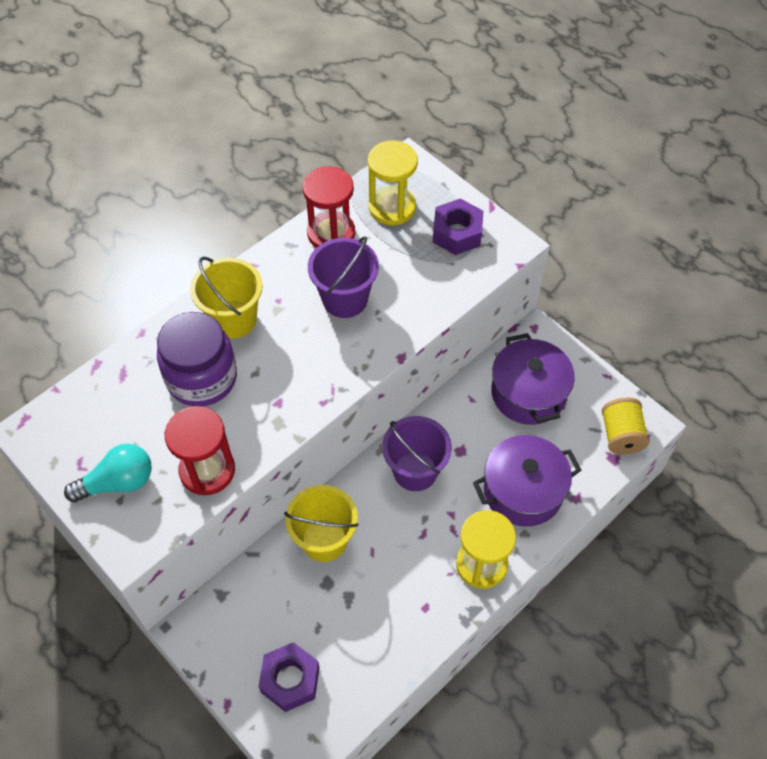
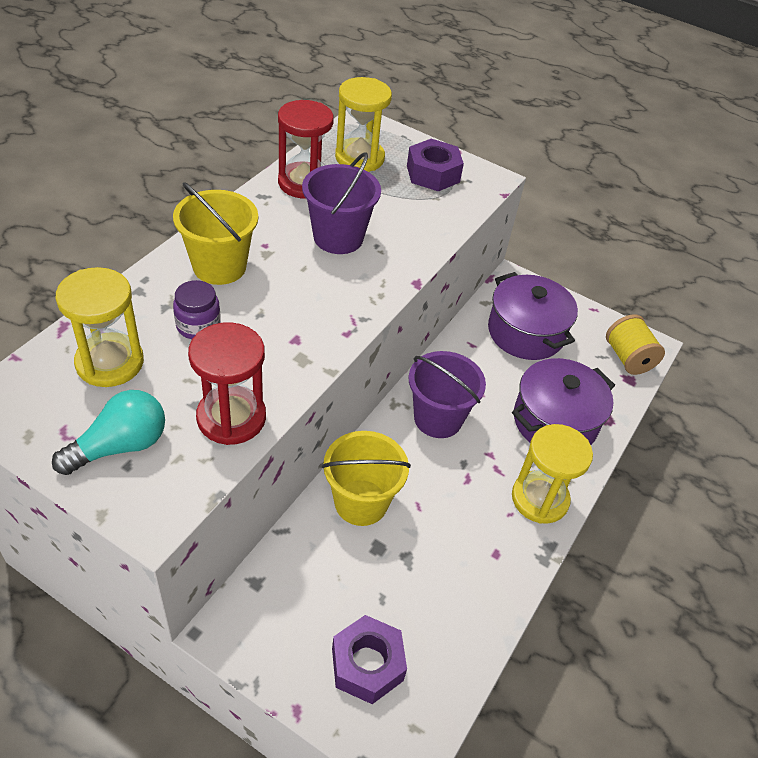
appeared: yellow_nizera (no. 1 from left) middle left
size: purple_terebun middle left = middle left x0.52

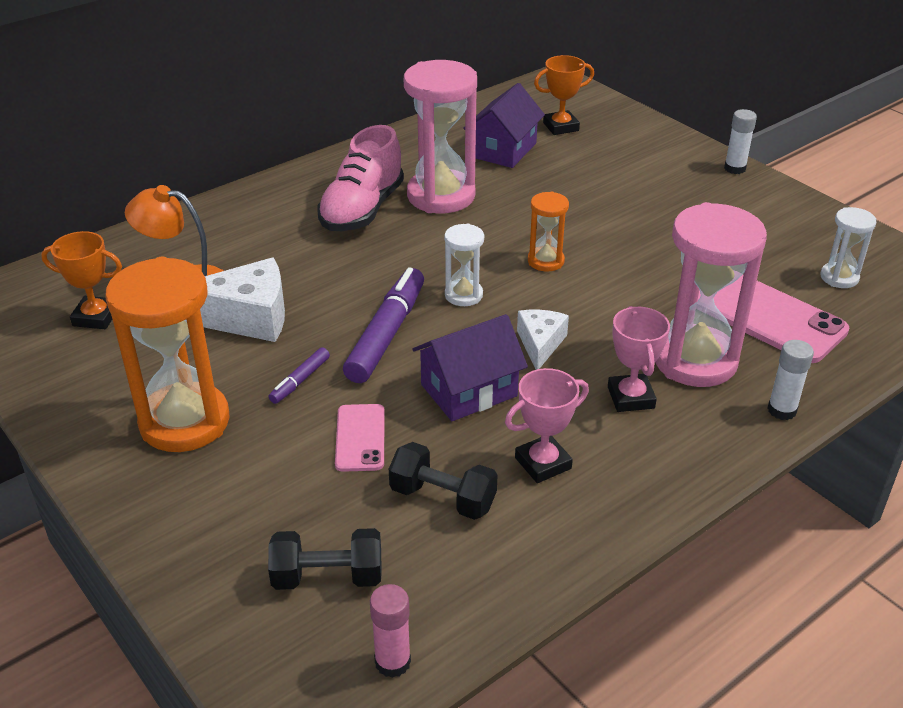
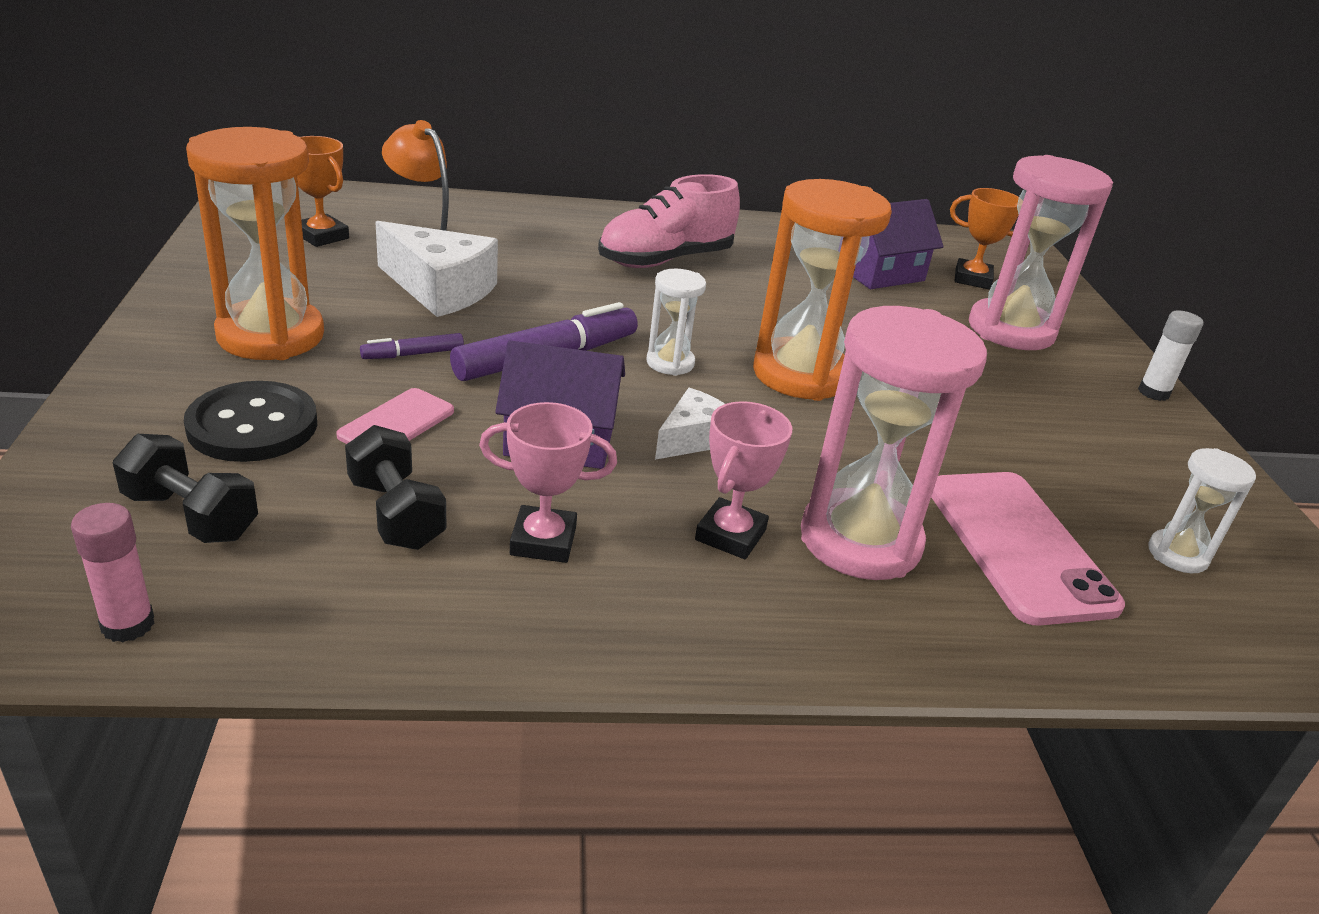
missing: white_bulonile (no. 2 from left) middle right
appeared: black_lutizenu middle left
relocated: pink_nizera (no. 1 from left in the first image) top centre to pink_nizera (no. 2 from left) top right
size: orange_nizera (no. 2 from left) top centre = top centre x2.02

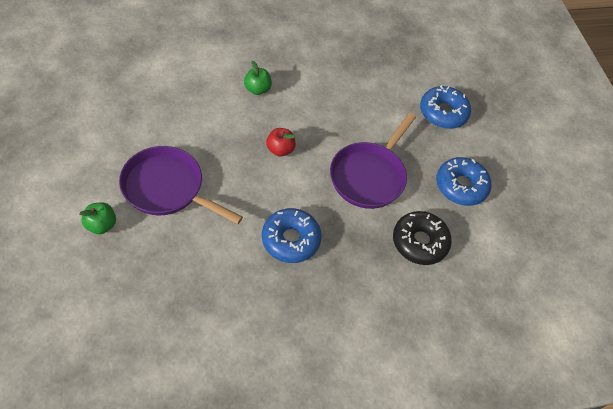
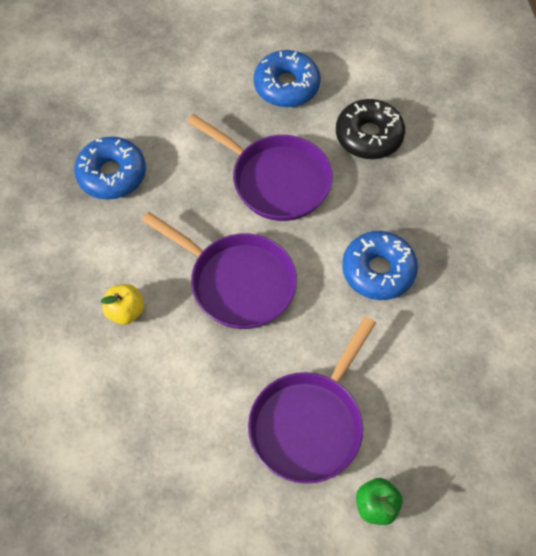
relocated: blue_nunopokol (no. 2 from left in the first image) top right to blue_nunopokol (no. 1 from left) top left
exchanged: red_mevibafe centre to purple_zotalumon (no. 1 from left) centre
colour: green_mevibafe (no. 2 from left) top centre to yellow_mevibafe middle left

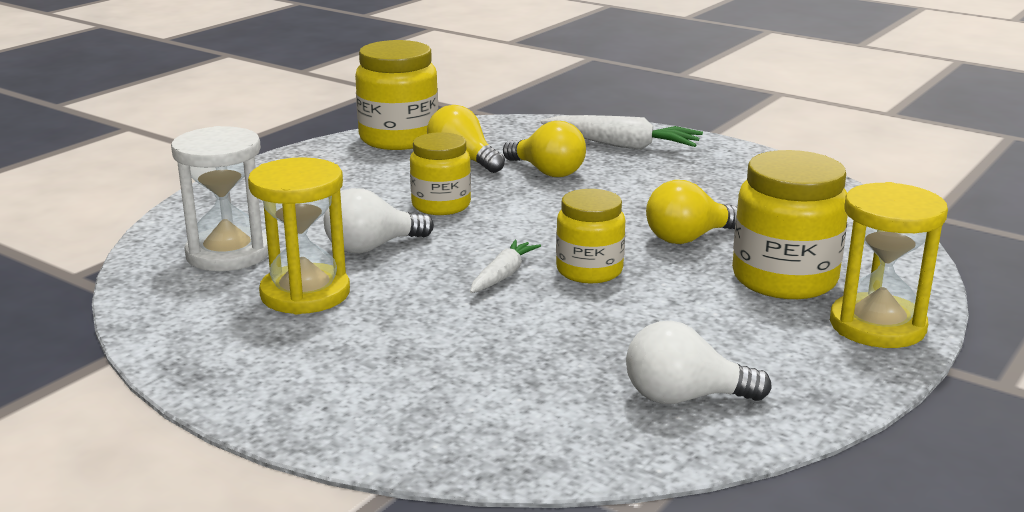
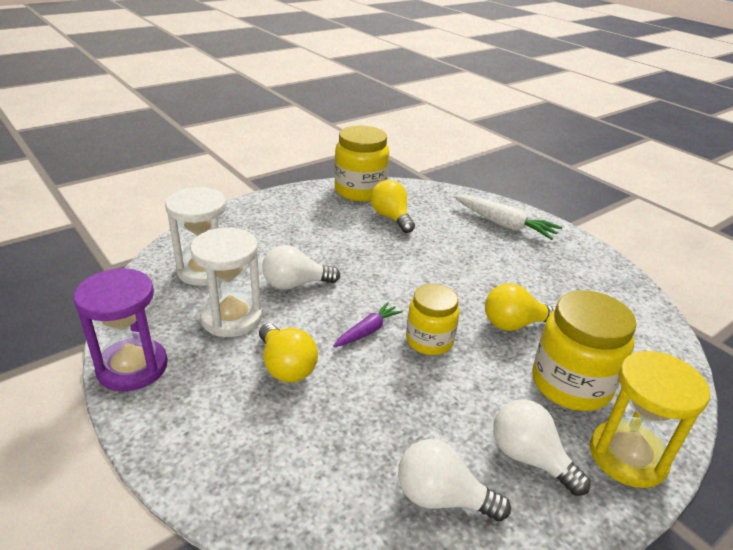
missing: yellow_terebun (no. 2 from left) centre
appeared: purple_nizera middle left; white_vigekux (no. 3 from left) bottom right
relocated: yellow_vigekux (no. 2 from left in the first image) top centre to yellow_vigekux (no. 1 from left) centre
colour: yellow_nizera (no. 1 from left) middle left to white_nizera (no. 2 from left) middle left; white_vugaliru (no. 1 from left) centre to purple_vugaliru centre

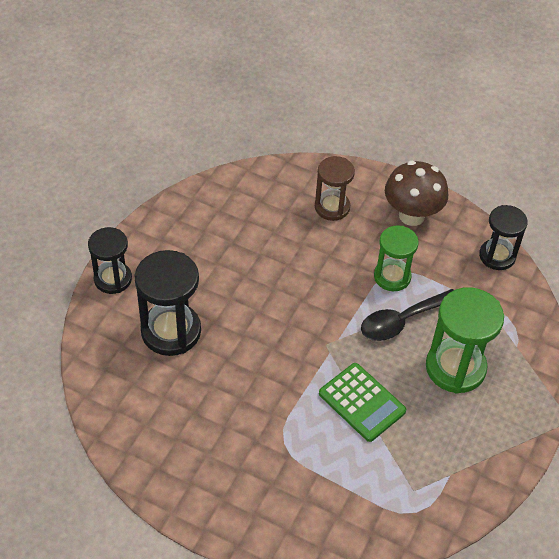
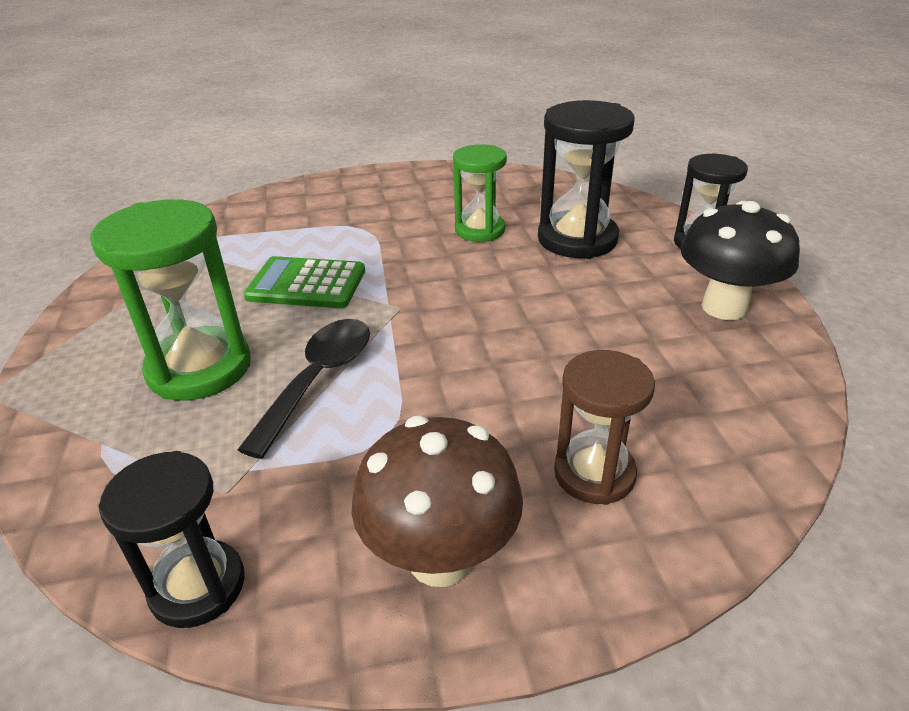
appeared: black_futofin middle right
relocated: green_nizera (no. 1 from left in the first image) middle right to green_nizera (no. 2 from left) top centre

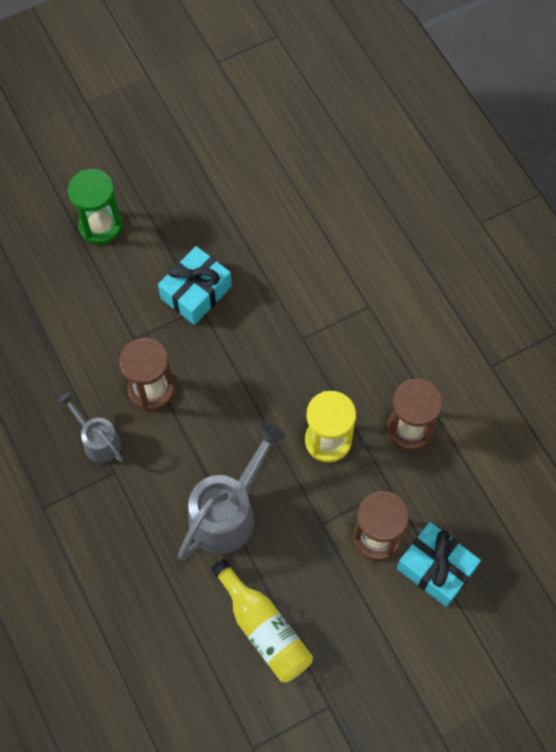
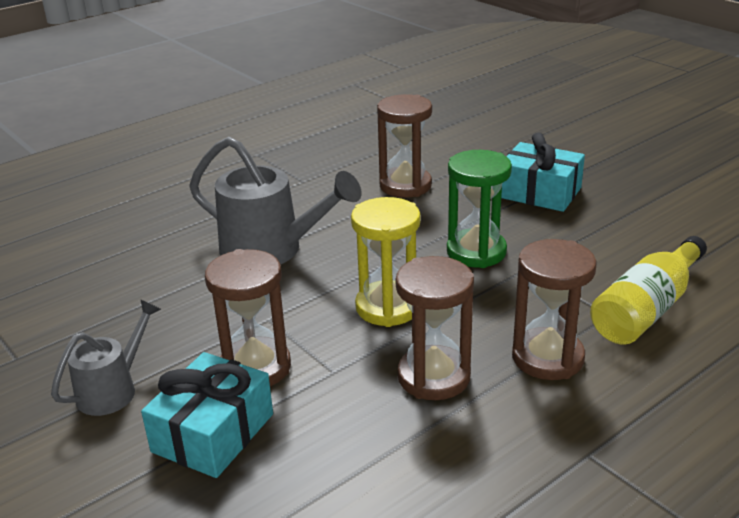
appeared: brown_nizera (no. 4 from left) middle right
relocated: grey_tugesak (no. 1 from left) middle left to bottom left; green_nizera top left to centre; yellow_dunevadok bottom centre to middle right

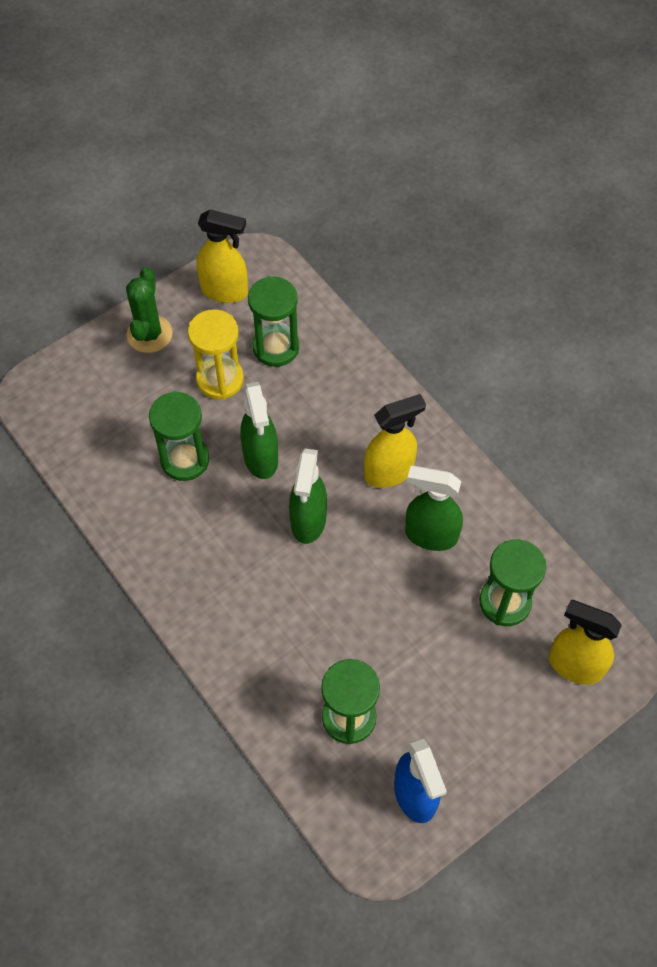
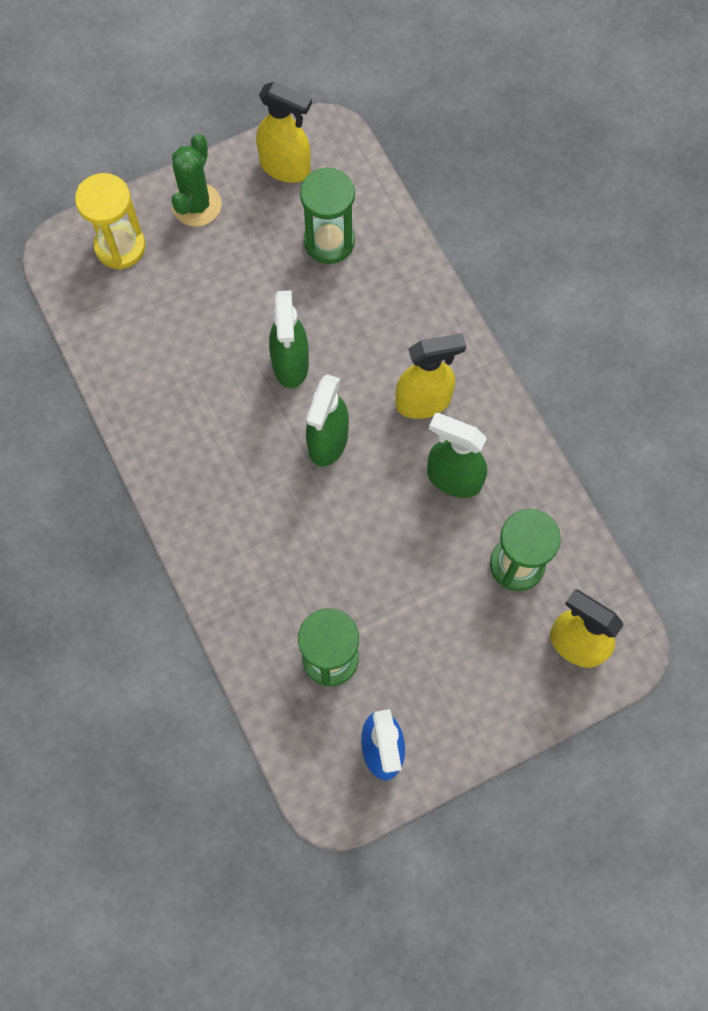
missing: green_nizera (no. 1 from left) middle left
relocated: yellow_nizera middle left to top left

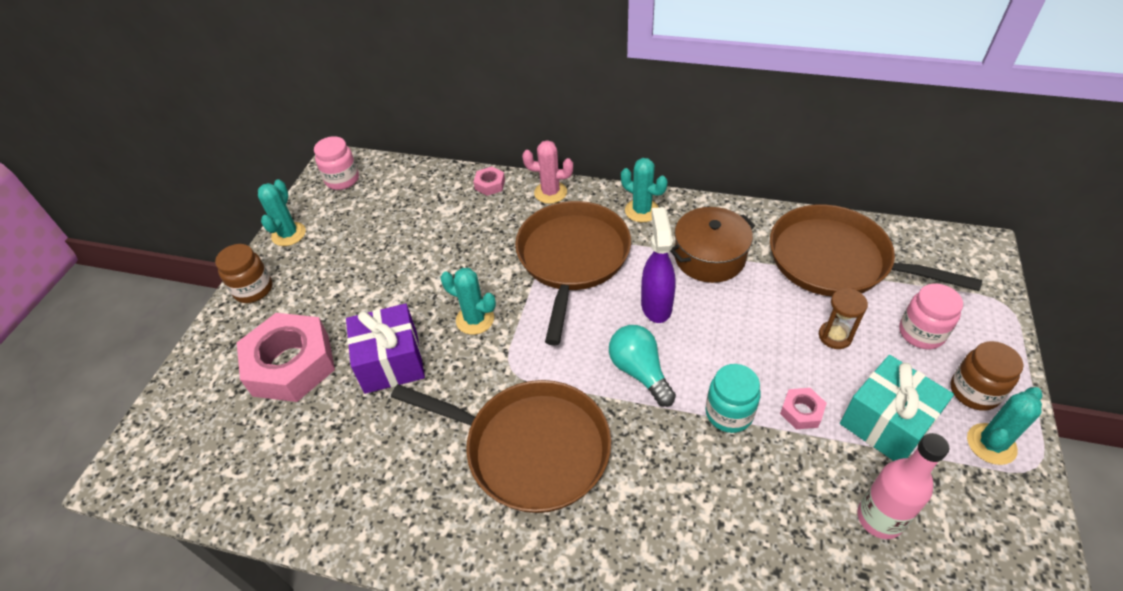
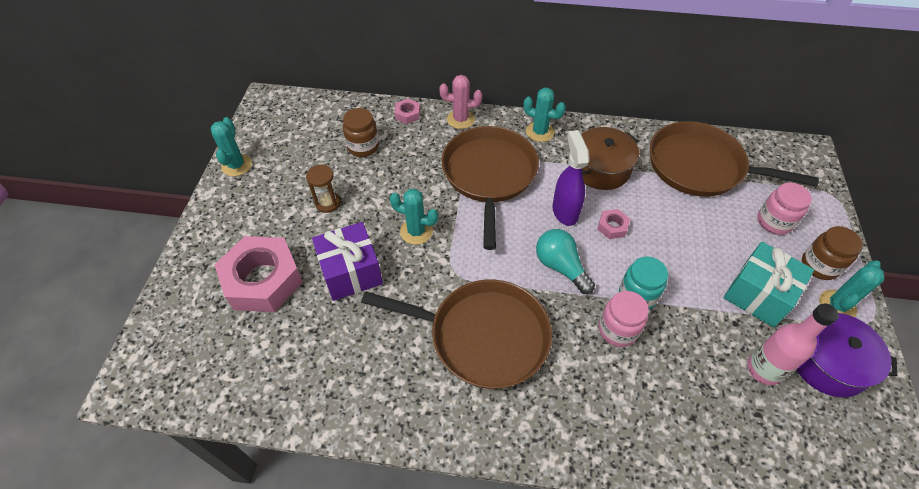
appeared: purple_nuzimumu bottom right
relocated: brown_terebun (no. 1 from left) middle left to top centre; pink_terebun (no. 1 from left) top left to middle right; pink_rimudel (no. 3 from left) bottom right to middle right; brown_nizera middle right to centre

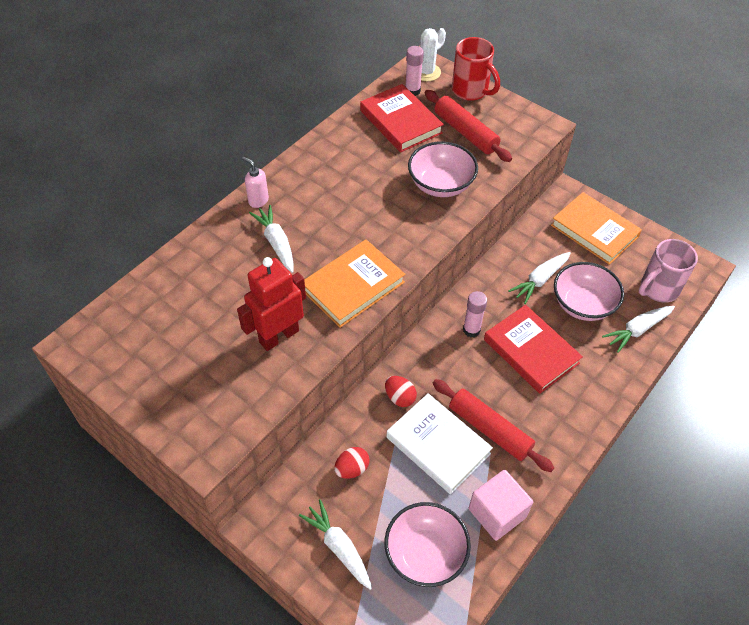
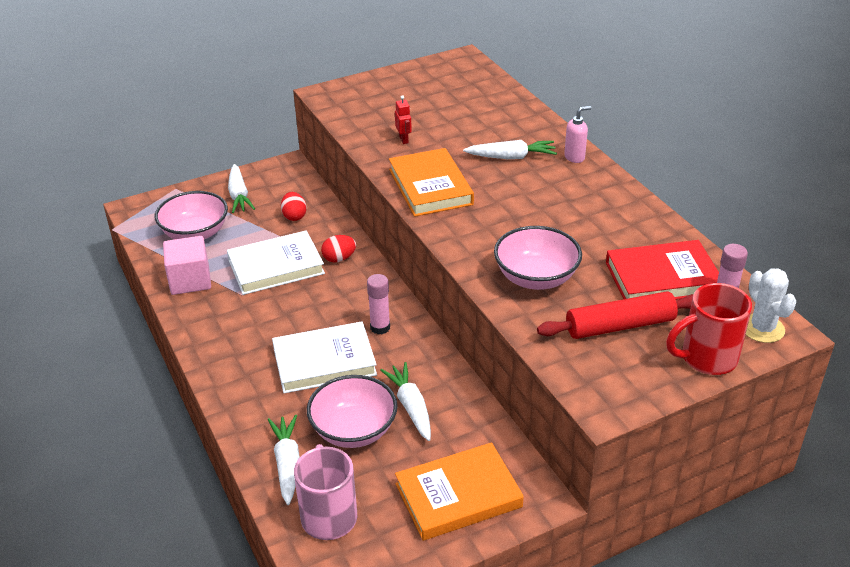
missing: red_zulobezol (no. 2 from left) bottom centre
colour: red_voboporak (no. 2 from left) middle right to white_voboporak (no. 2 from left) centre
spun: white_vugaliru (no. 2 from left in the first image) bottom centre = top left 90 degrees clockwise
size: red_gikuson centre = top centre x0.45

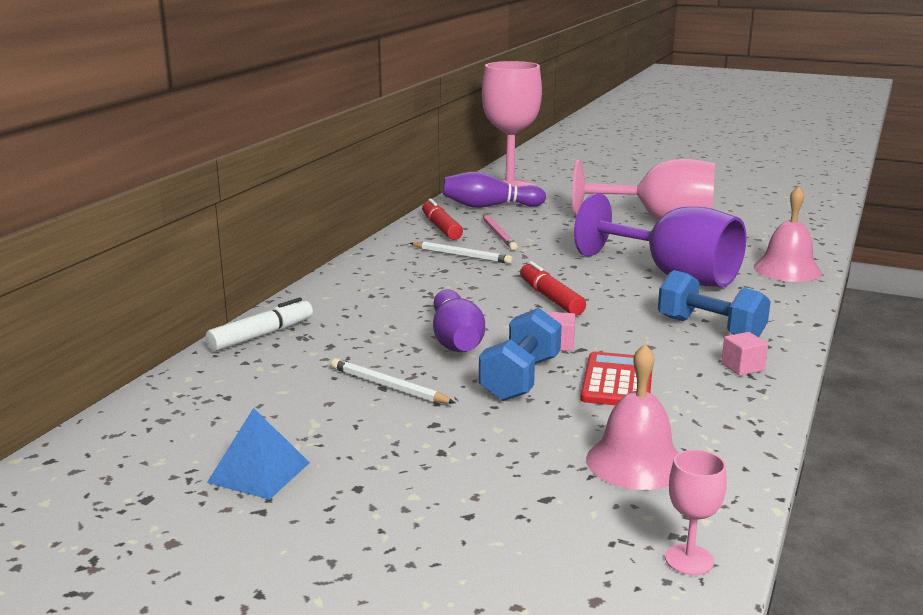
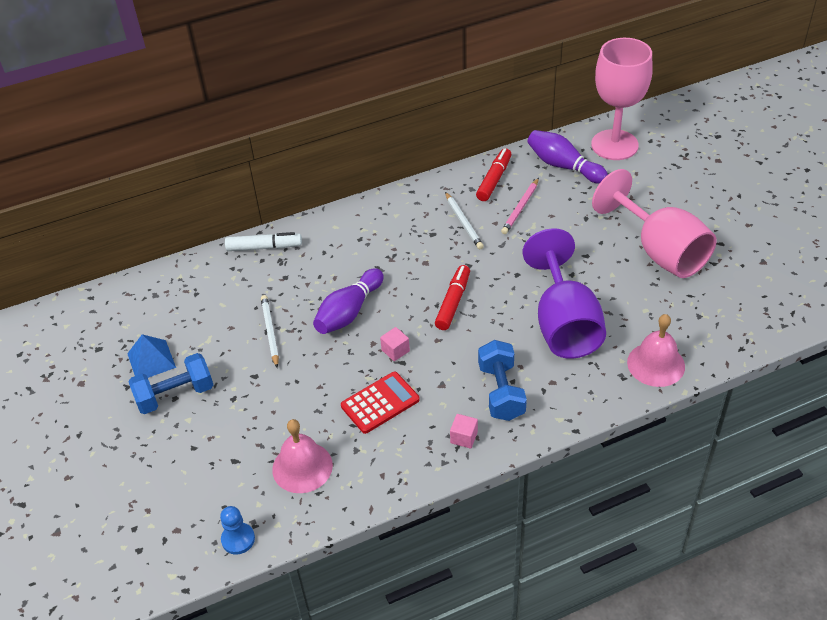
relocated: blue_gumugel (no. 1 from left) centre to middle left
exchanged: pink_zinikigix (no. 3 from left) bottom right to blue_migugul bottom left

